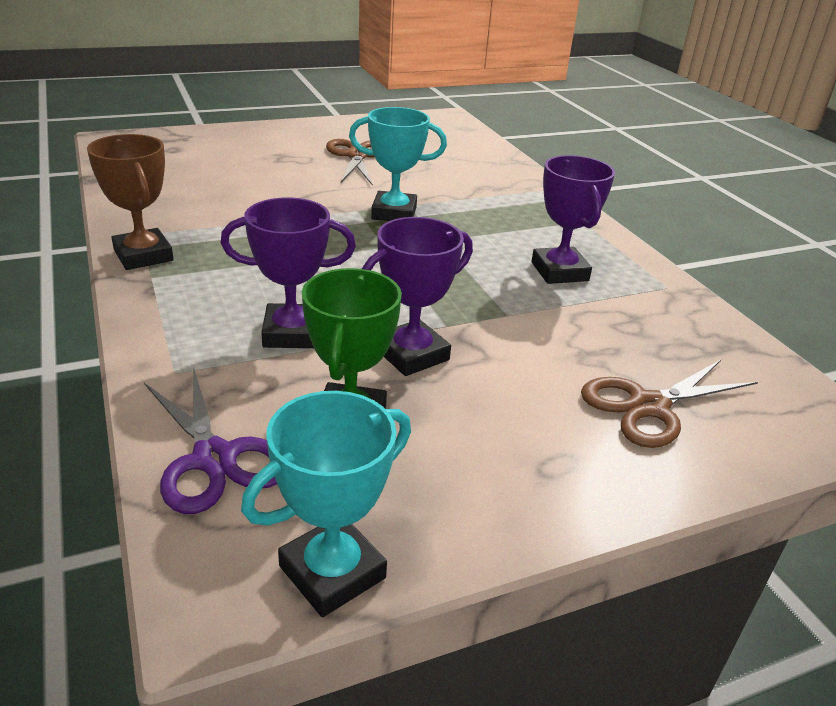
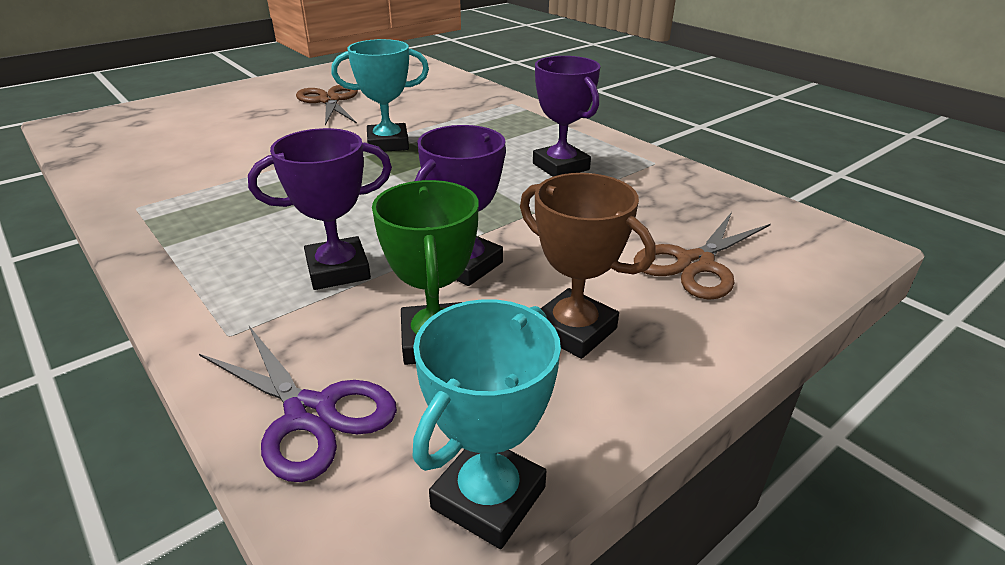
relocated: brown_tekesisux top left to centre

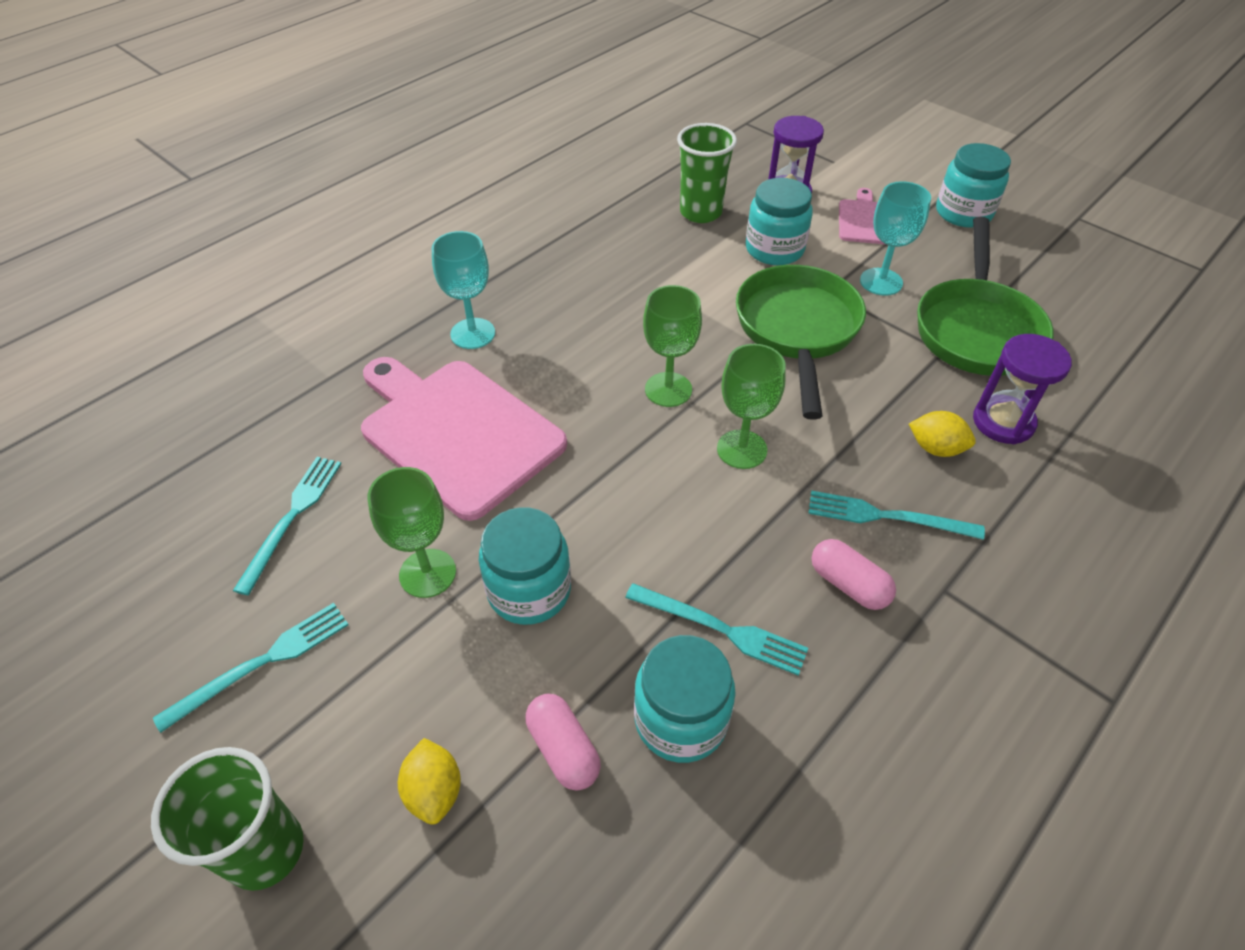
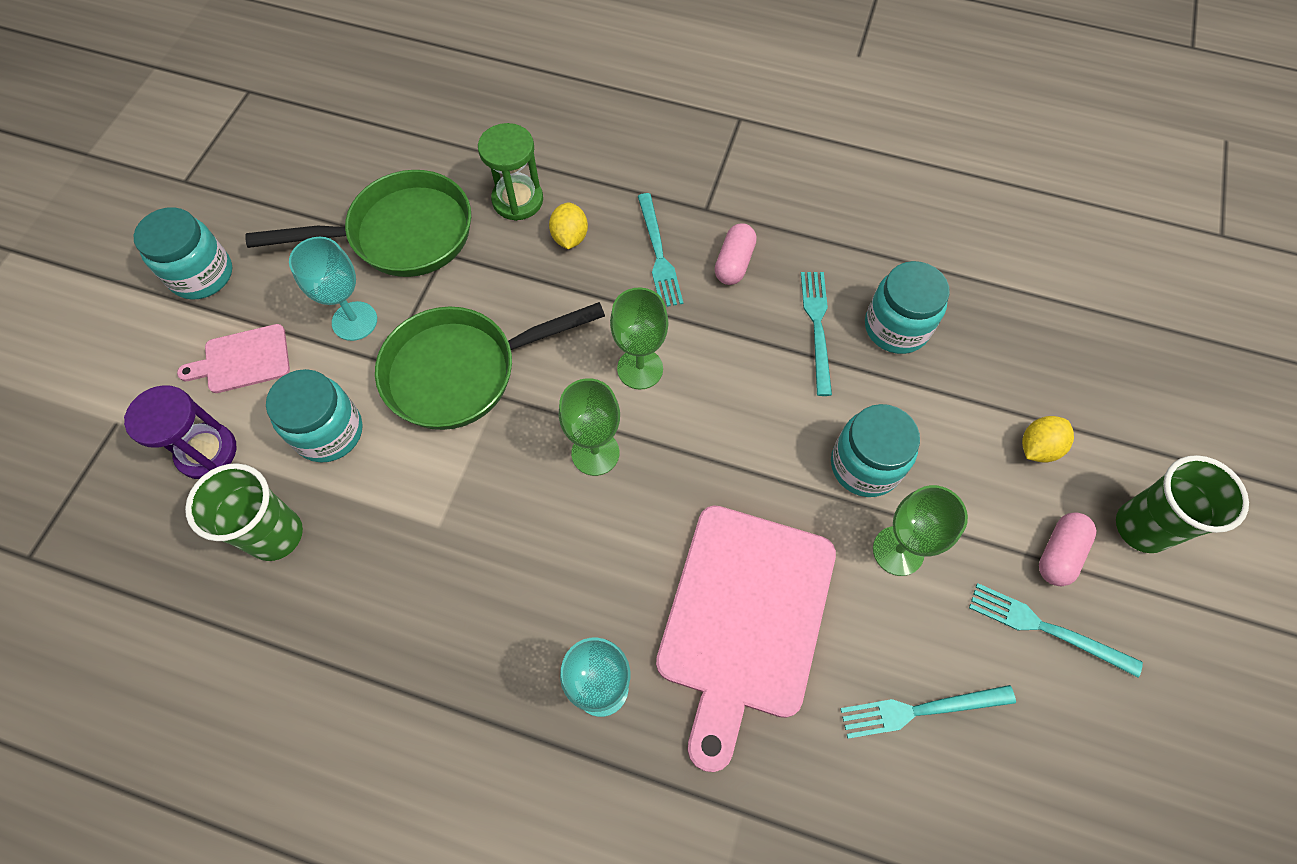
relocated: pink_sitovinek (no. 1 from left in the first image) bottom centre to pink_sitovinek (no. 2 from left) middle right
colour: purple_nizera (no. 2 from left) middle right to green_nizera top centre

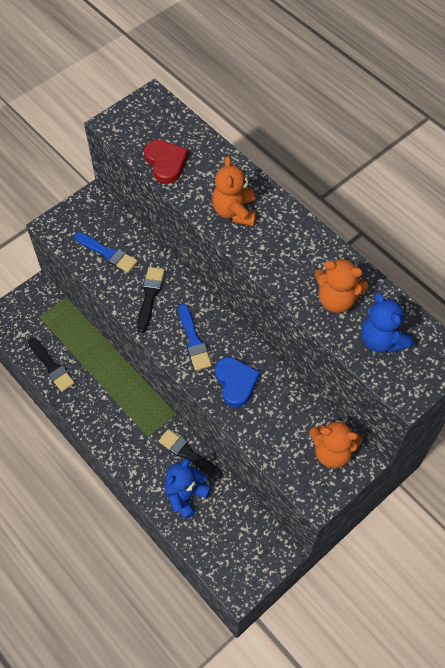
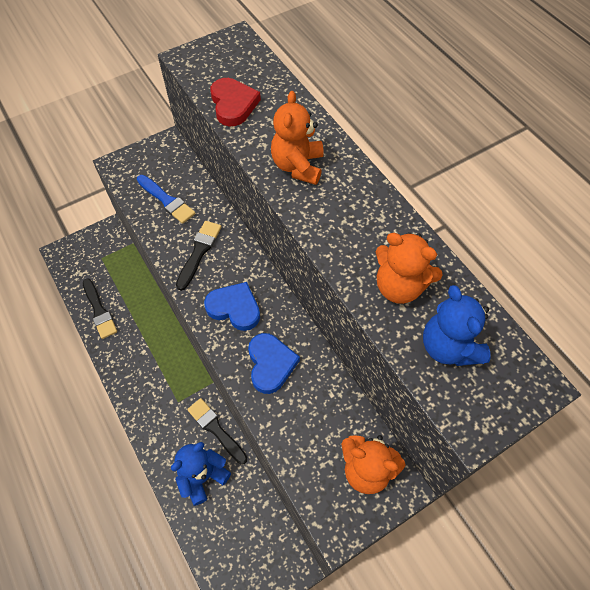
exchanged: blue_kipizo (no. 2 from left) centre to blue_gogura (no. 1 from left) centre

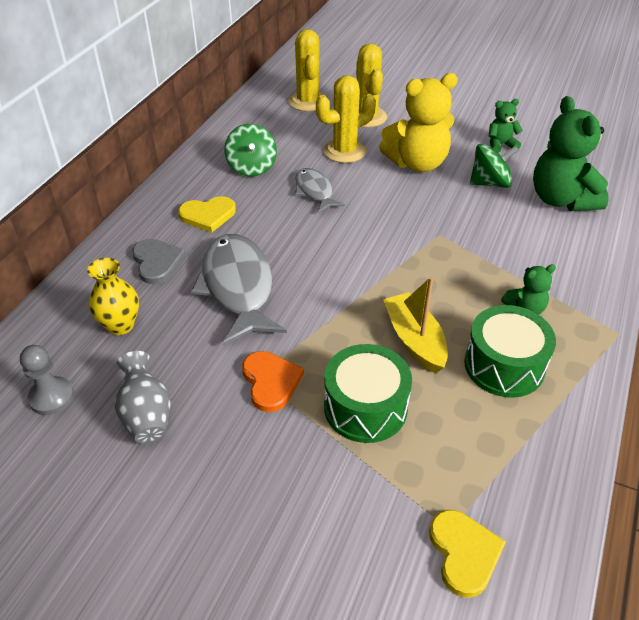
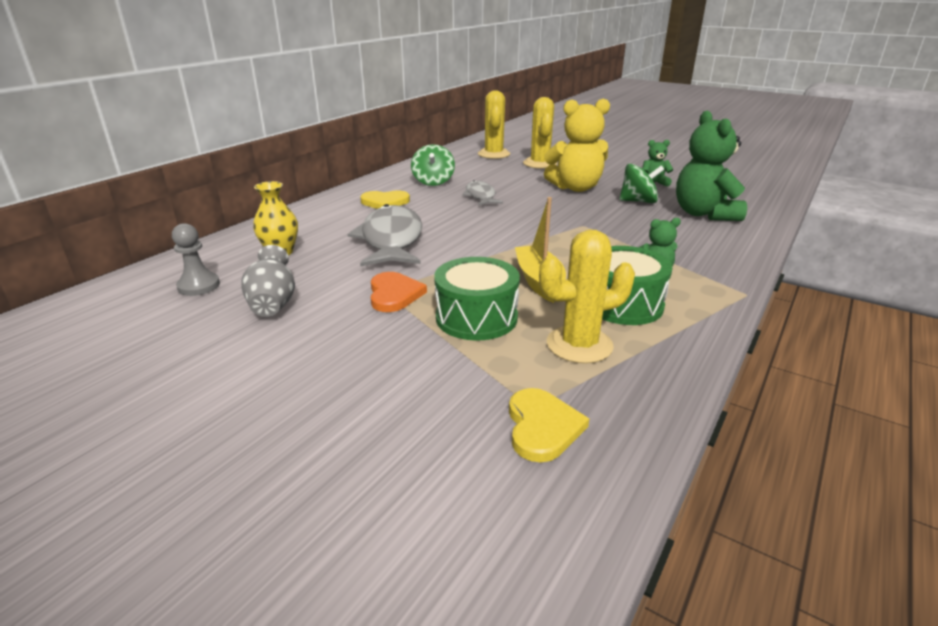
missing: grey_gogura middle left
relocated: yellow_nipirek (no. 2 from left in the first image) top centre to yellow_nipirek (no. 3 from left) centre

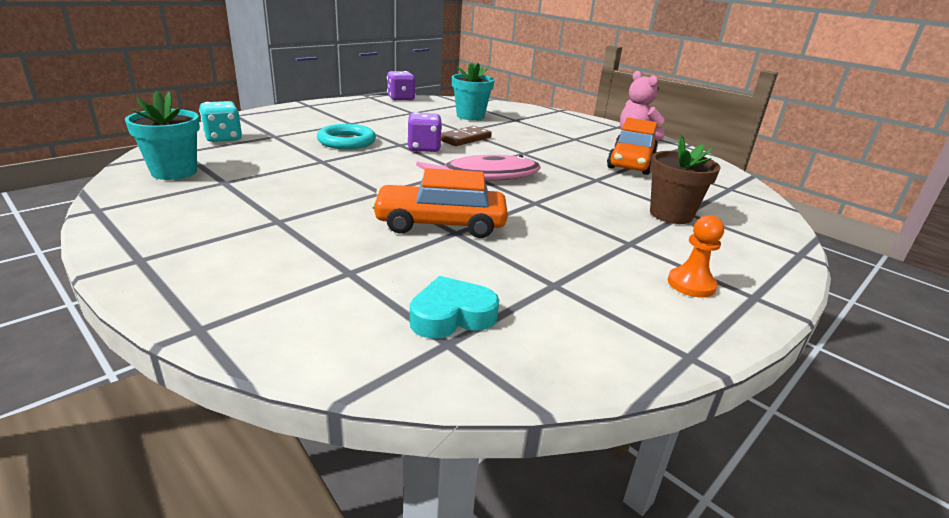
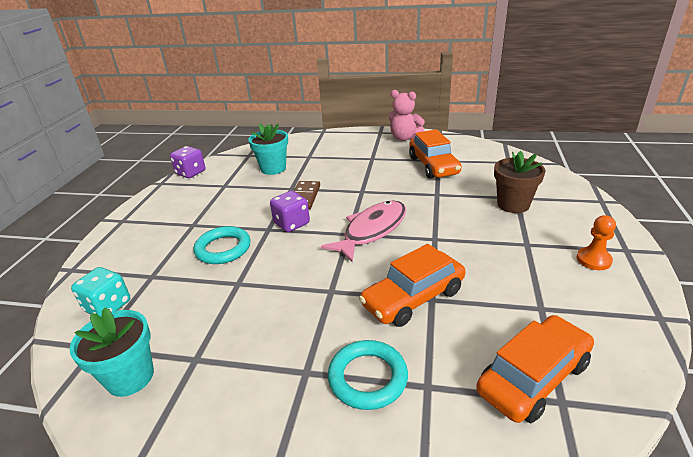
appeared: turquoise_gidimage (no. 2 from left) bottom centre
exchanged: turquoise_gogura centre to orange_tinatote (no. 3 from left) bottom right

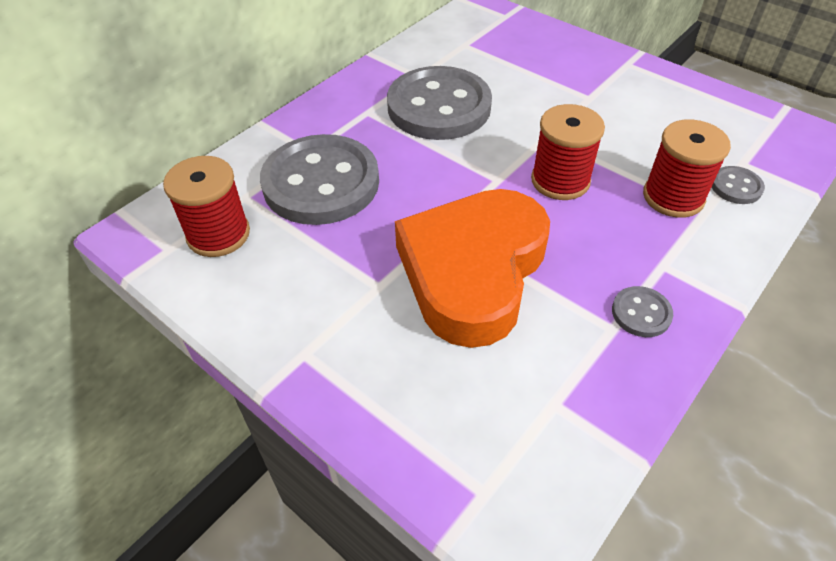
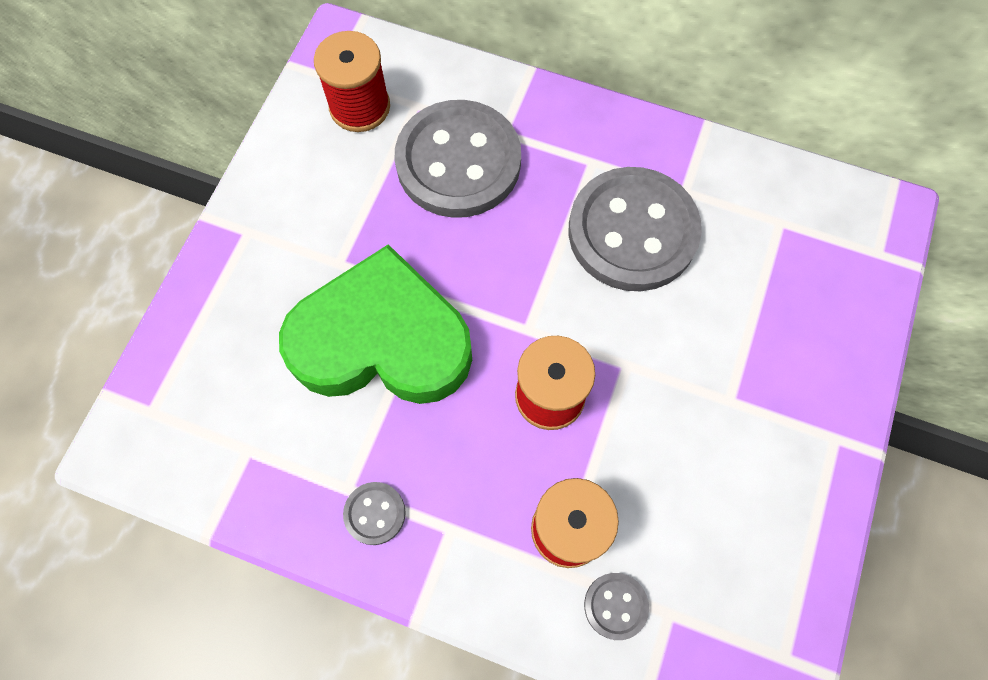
colour: orange_gogura centre to green_gogura centre

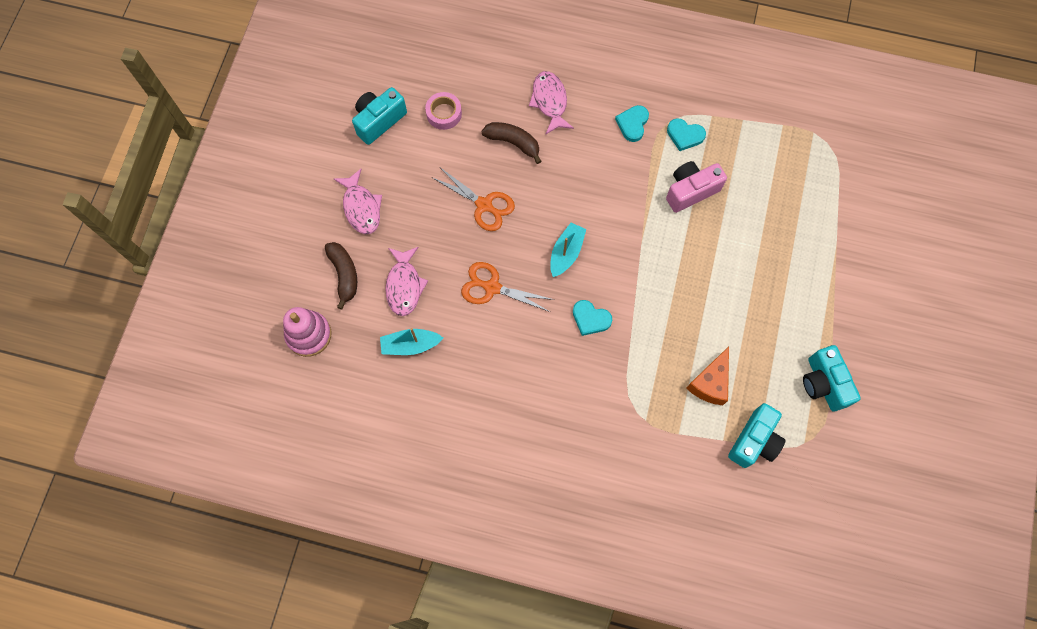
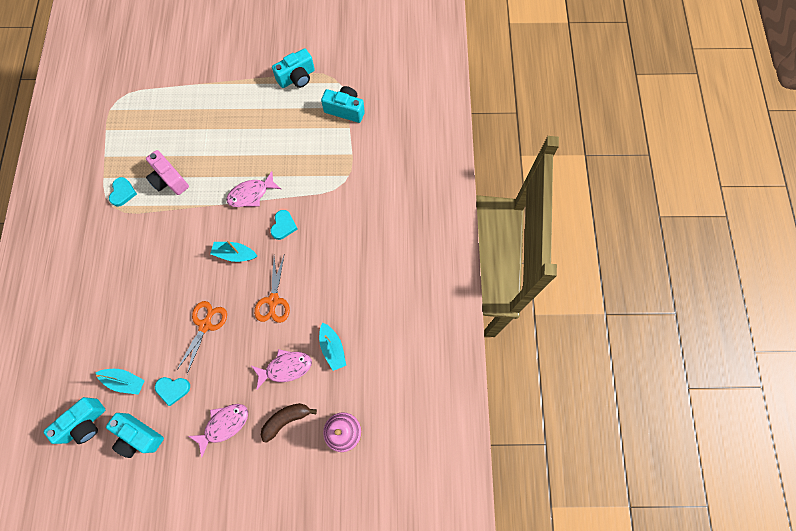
missing: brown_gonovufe (no. 2 from left) top centre; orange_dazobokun middle right
appeared: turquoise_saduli (no. 1 from left) bottom left
relocated: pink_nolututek (no. 3 from left in the first image) top centre to pink_nolututek (no. 2 from left) middle left; turquoise_gogura (no. 2 from left) top centre to bottom left
exchanged: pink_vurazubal top centre to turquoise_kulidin (no. 1 from left) bottom left

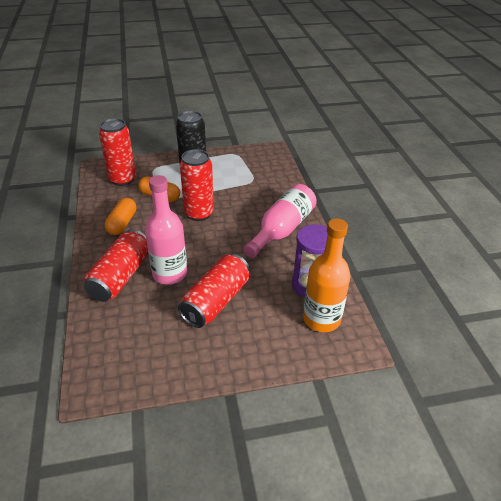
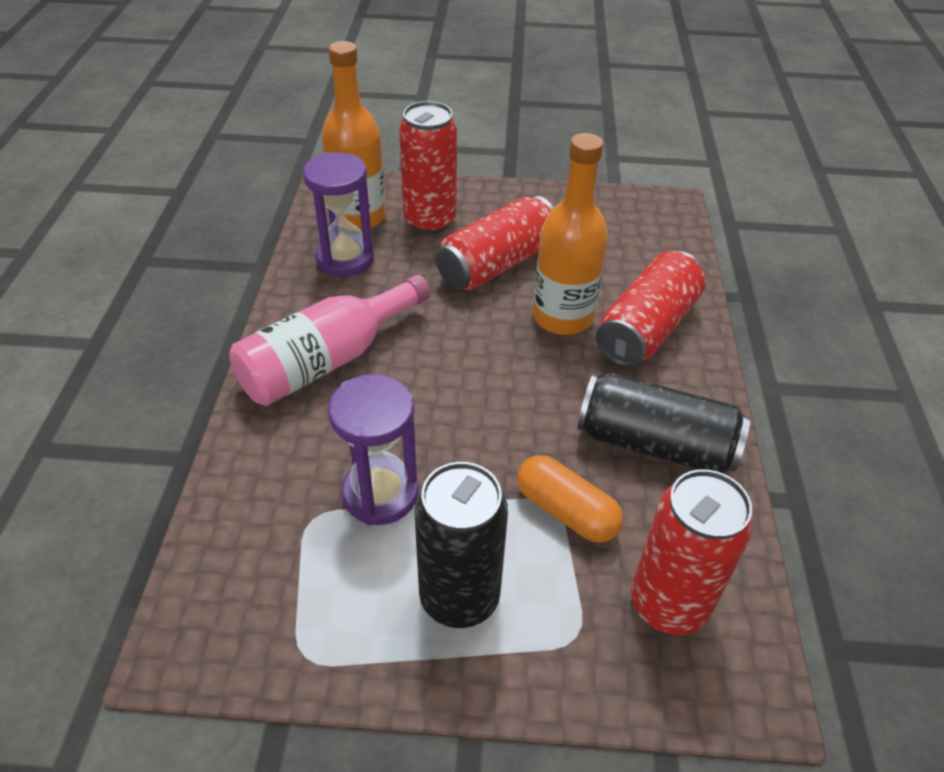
appeared: purple_nizera (no. 2 from left) centre
relocated: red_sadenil (no. 3 from left in the first image) centre to red_sadenil (no. 1 from left) top centre
exchanged: orange_sitovinek (no. 1 from left) middle left to black_sadenil (no. 2 from left) middle right
colour: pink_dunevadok (no. 1 from left) middle left to orange_dunevadok (no. 2 from left) top centre

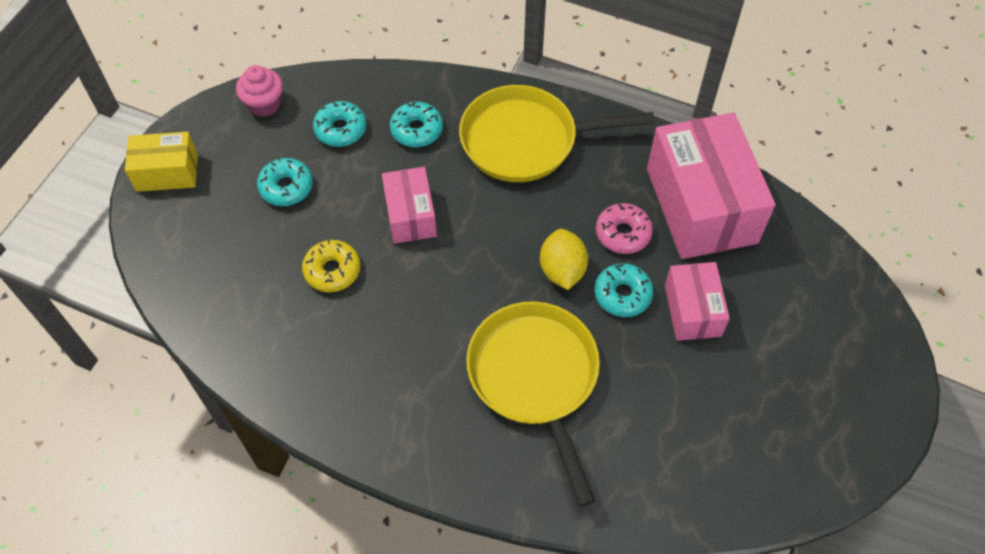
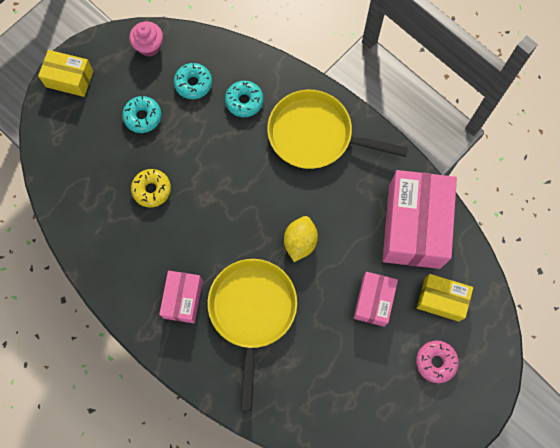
missing: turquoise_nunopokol (no. 4 from left) centre
appeared: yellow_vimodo (no. 2 from left) middle right
relocated: pink_vimodo (no. 1 from left) centre to middle left; pink_nunopokol centre to bottom right

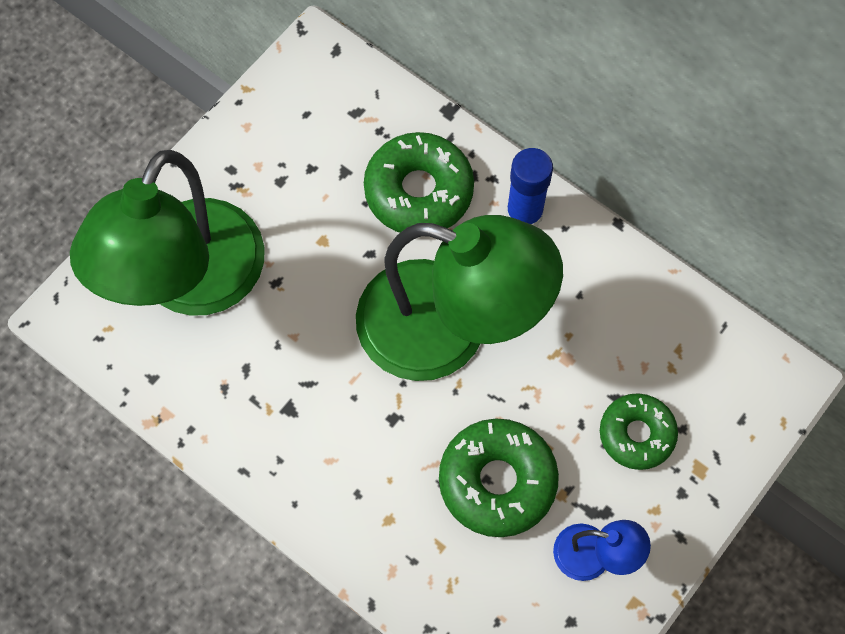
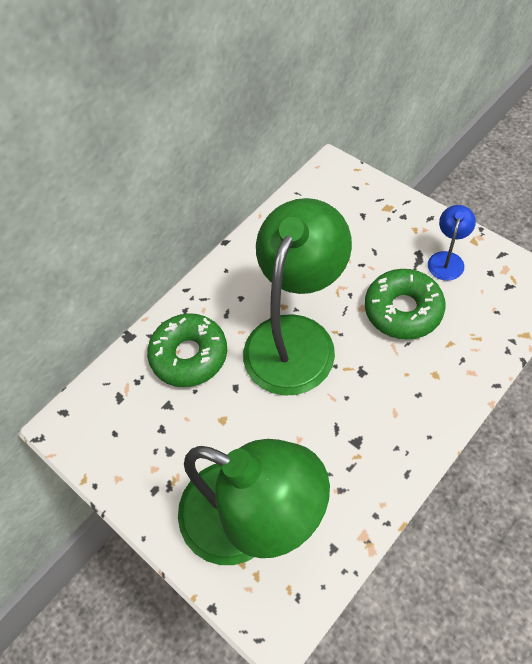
missing: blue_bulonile top centre; green_nunopokol (no. 3 from left) bottom right

